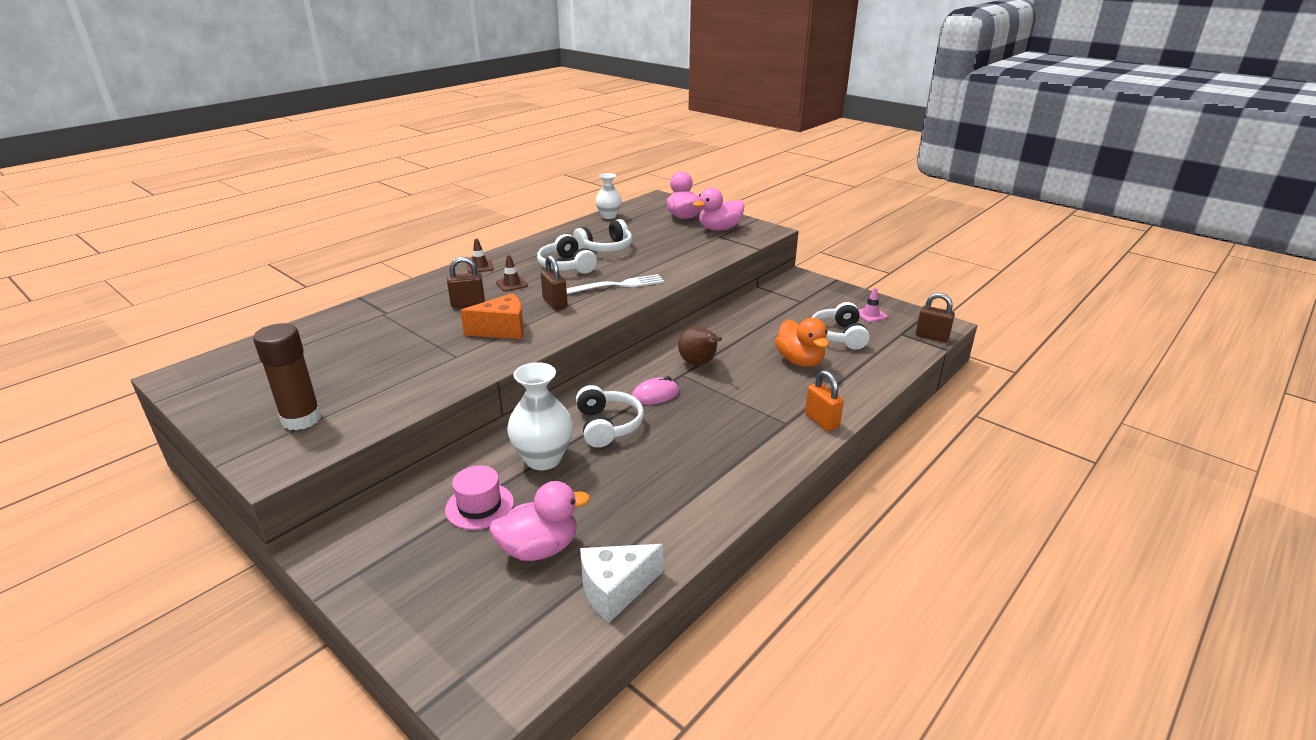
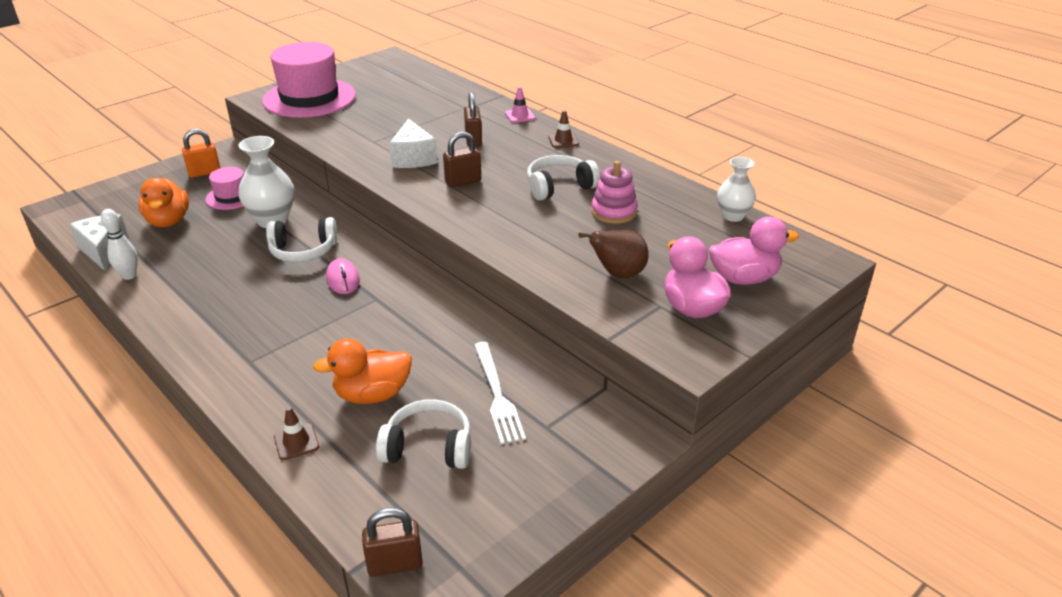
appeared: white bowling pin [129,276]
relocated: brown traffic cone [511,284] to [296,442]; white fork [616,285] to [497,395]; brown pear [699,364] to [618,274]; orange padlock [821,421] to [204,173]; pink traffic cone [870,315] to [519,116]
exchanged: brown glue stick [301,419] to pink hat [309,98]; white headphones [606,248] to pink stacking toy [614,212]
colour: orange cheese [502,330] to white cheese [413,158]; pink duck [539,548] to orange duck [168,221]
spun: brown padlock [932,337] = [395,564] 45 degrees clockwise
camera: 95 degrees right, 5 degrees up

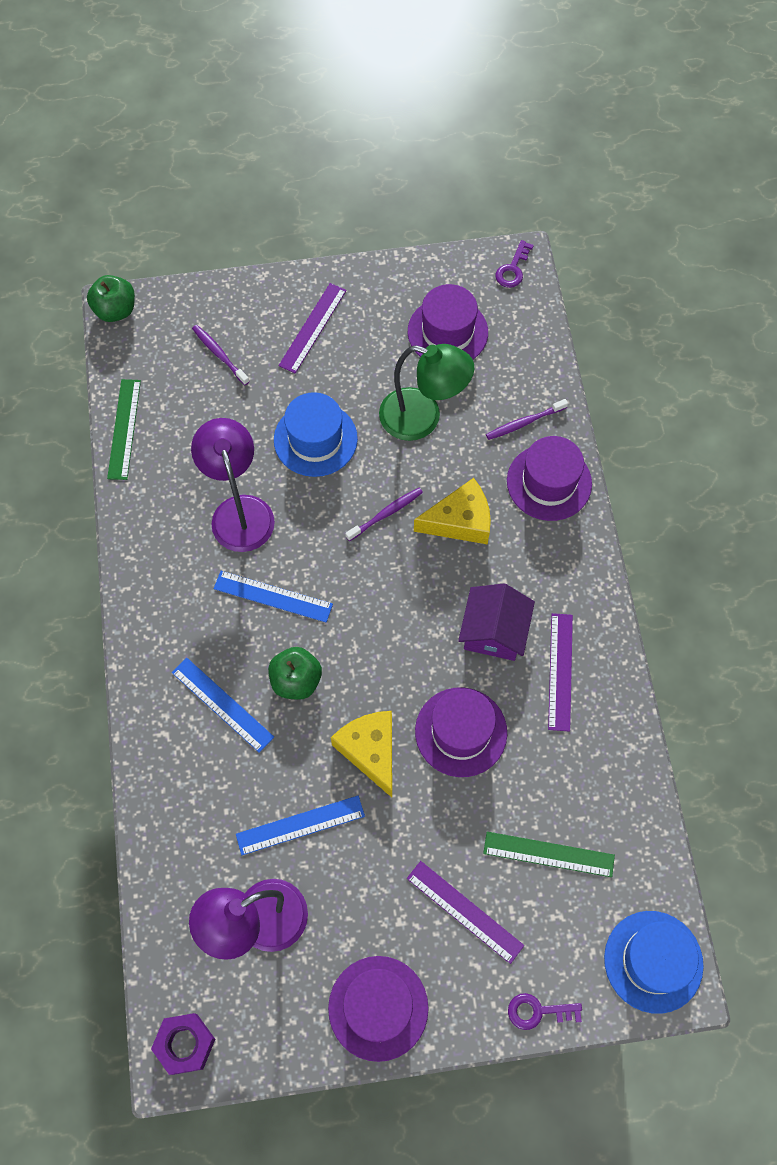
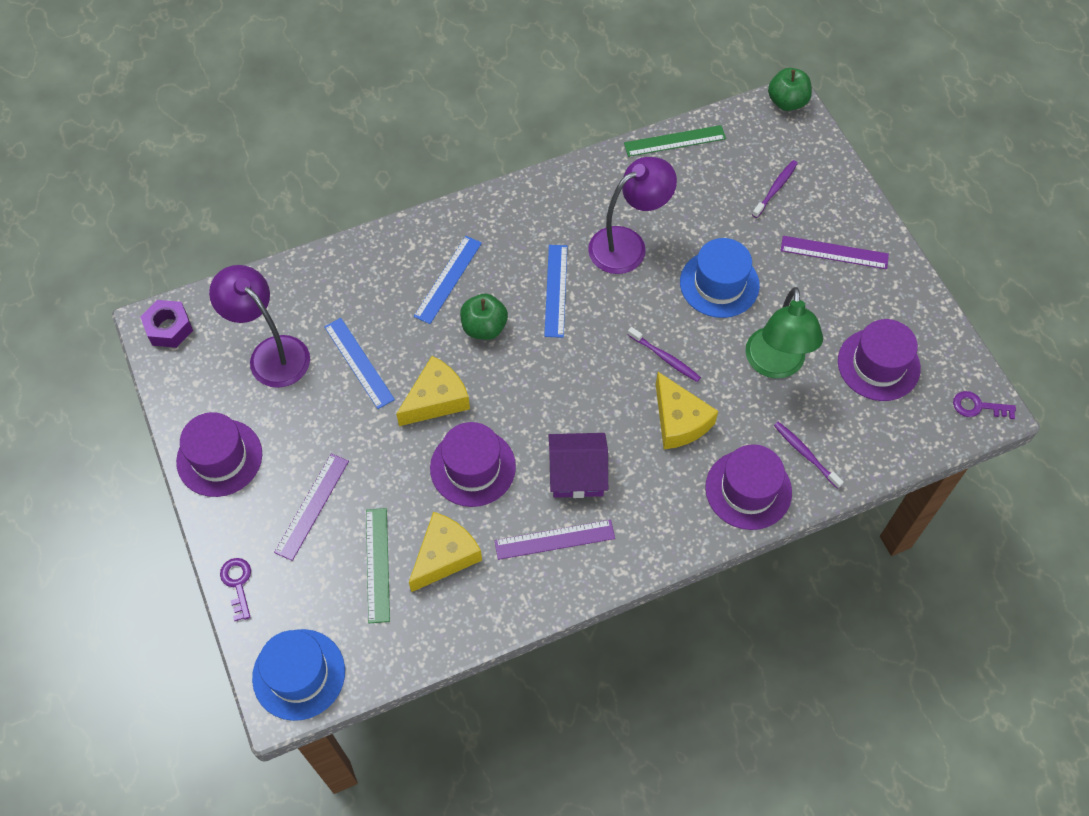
appeared: yellow cheese [445,556]
camera: 75 degrees right, 5 degrees down

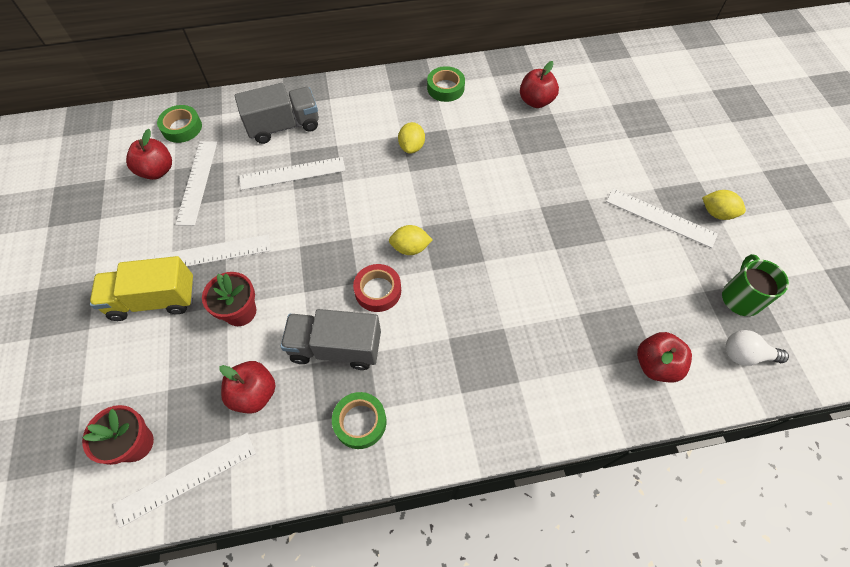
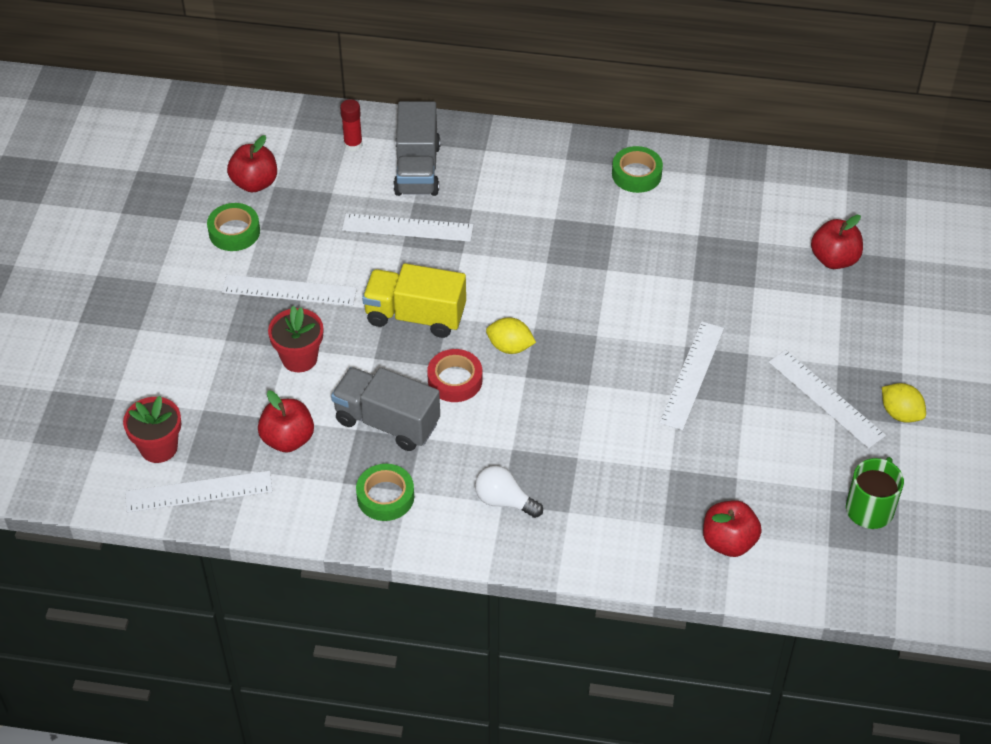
missing: yellow lemon [411,147]
appeared: red glue stick [353,145]
relocated: yellow truck [153,300] to [415,316]; green tape [182,127] to [234,232]; white ruler [197,182] to [692,375]; red apple [535,101] to [834,259]; white light bulb [745,355] to [504,501]
spun: grey truck [284,126] = [417,169] 90 degrees clockwise
camera: 20 degrees right, 10 degrees down

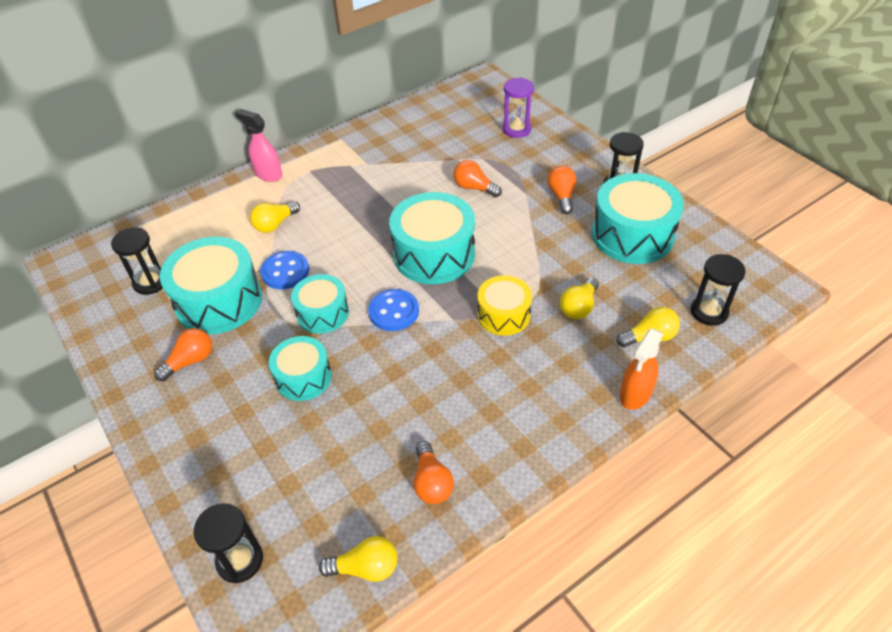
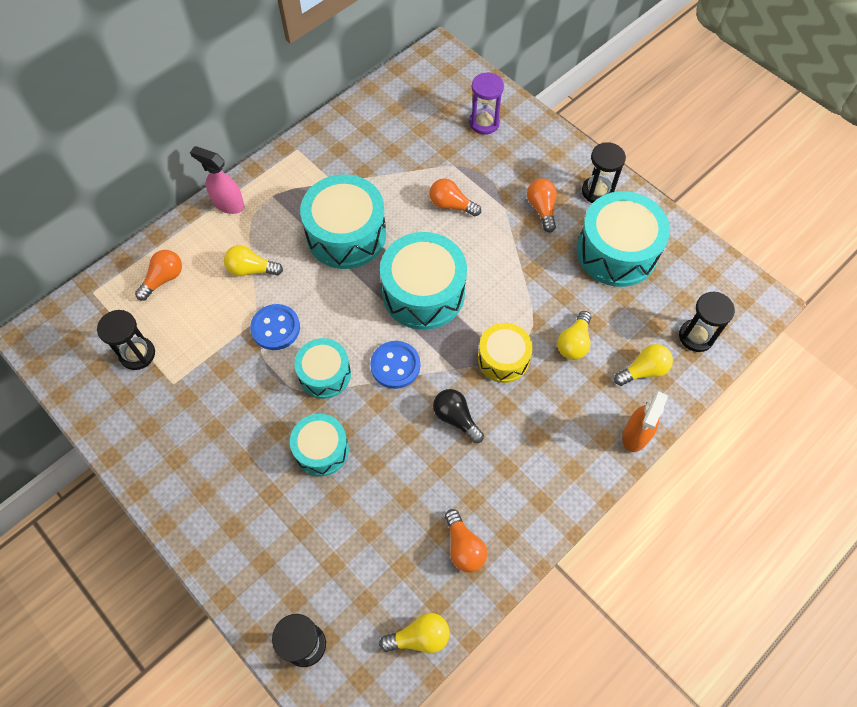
appeared: black light bulb [456,418]
relocated: orange light bulb [190,361] to [164,279]; turquoise drum [219,301] to [346,235]
spun: yellow light bulb [275,224] = [251,269] 60 degrees clockwise
camera: 10 degrees left, 15 degrees up

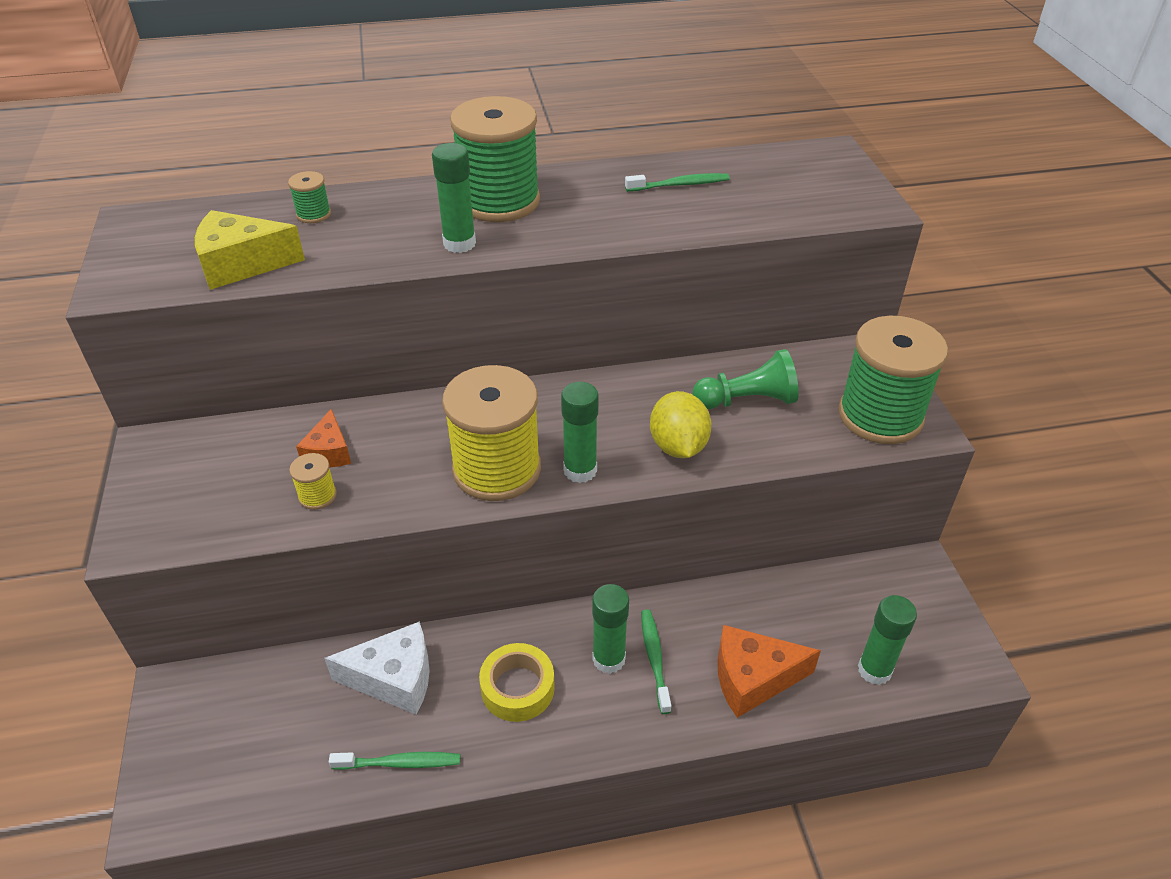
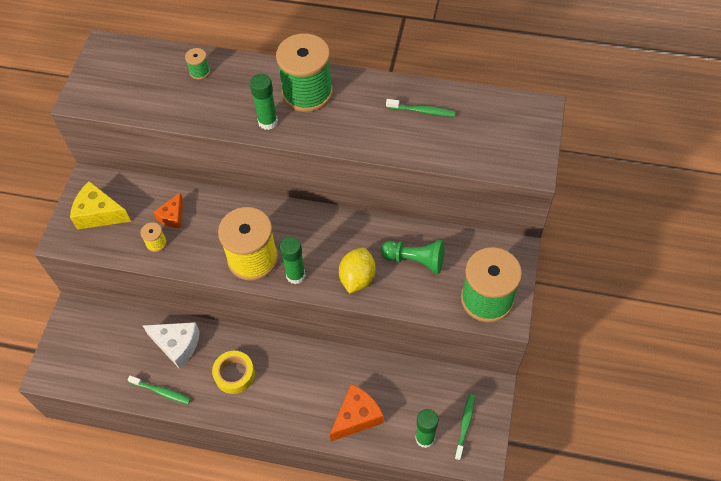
missing: green glue stick [608,659]
relocated: yellow cheese [242,264] to [99,214]; green toothbrush [654,659] to [465,425]
spun: orange cheese [753,678] = [356,417] 120 degrees clockwise
camera: 25 degrees right, 15 degrees up

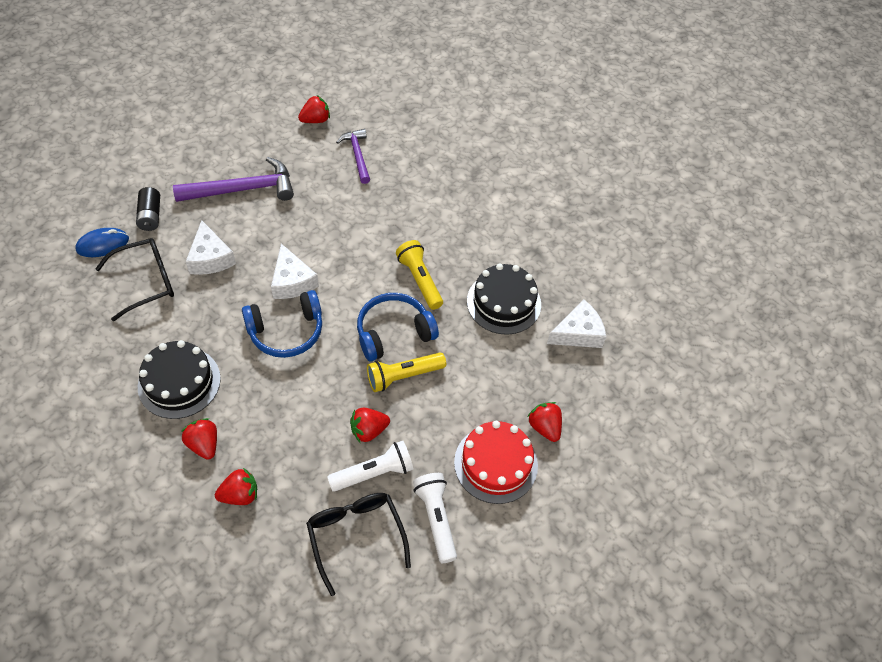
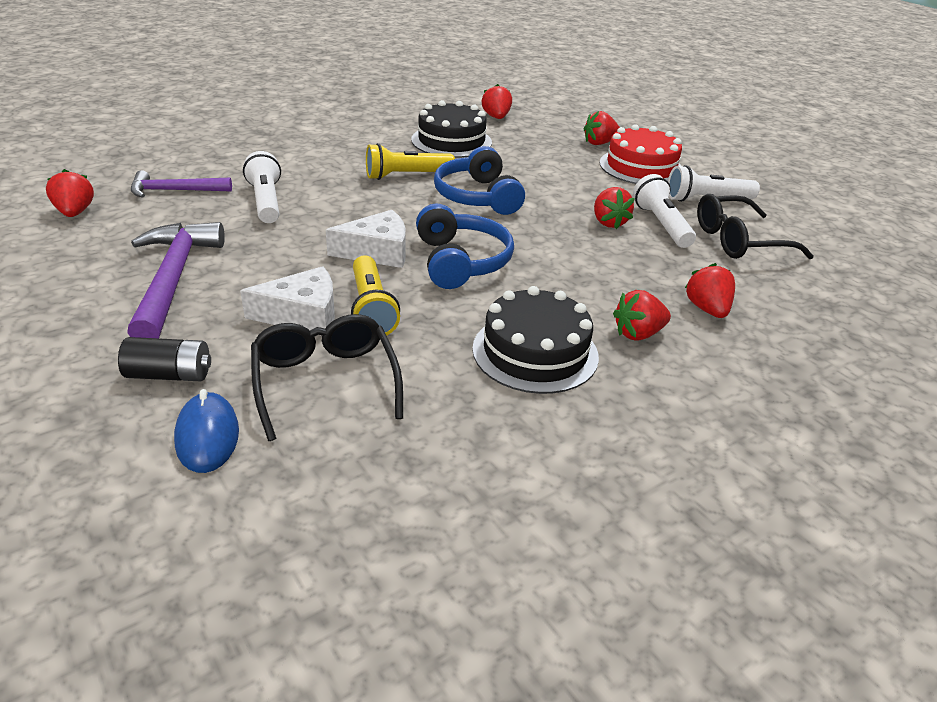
appeared: white flashlight [266,201]
relocated: yellow flashlight [403,376] to [371,309]
exchanged: white cheese [578,333] to red strawberry [496,117]
camera: 80 degrees left, 20 degrees down

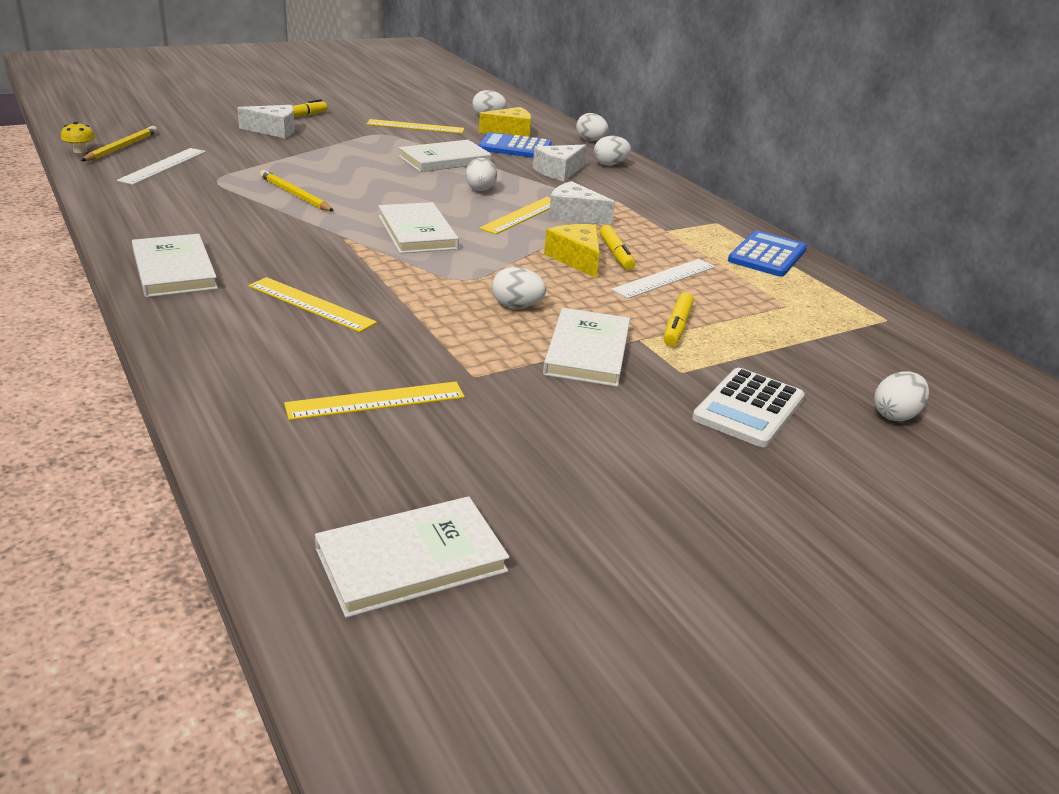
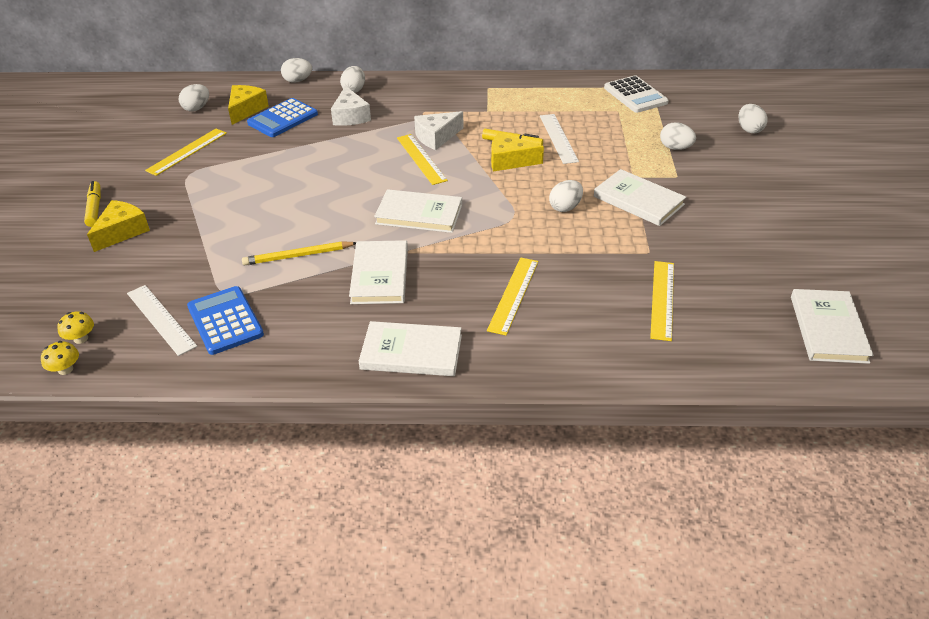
missing: yellow marker [677,326]
relocated: white book [445,160] to [380,275]; white egg [480,190] to [675,148]; white calculator [748,408] to [635,95]; blue calculator [767,255] to [225,321]
exchanged: yellow pencil [122,147] to yellow mushroom [81,338]
colour: white cheese [274,130] to yellow cheese [122,232]
spun: yellow ruler [311,304] = [513,295] 45 degrees counterclockwise
camera: 55 degrees left, 10 degrees up

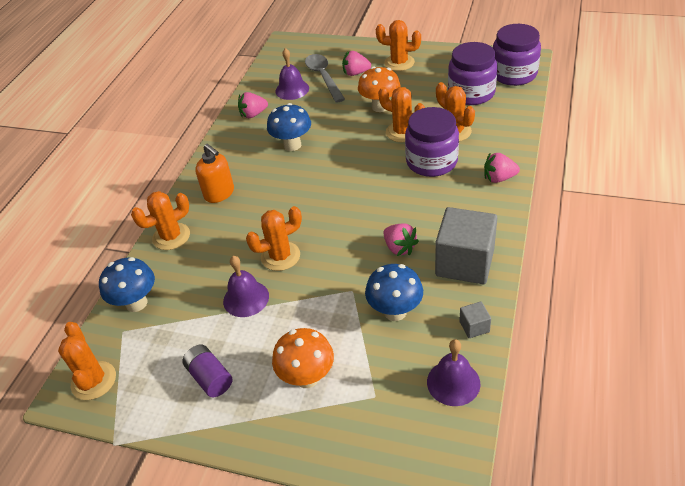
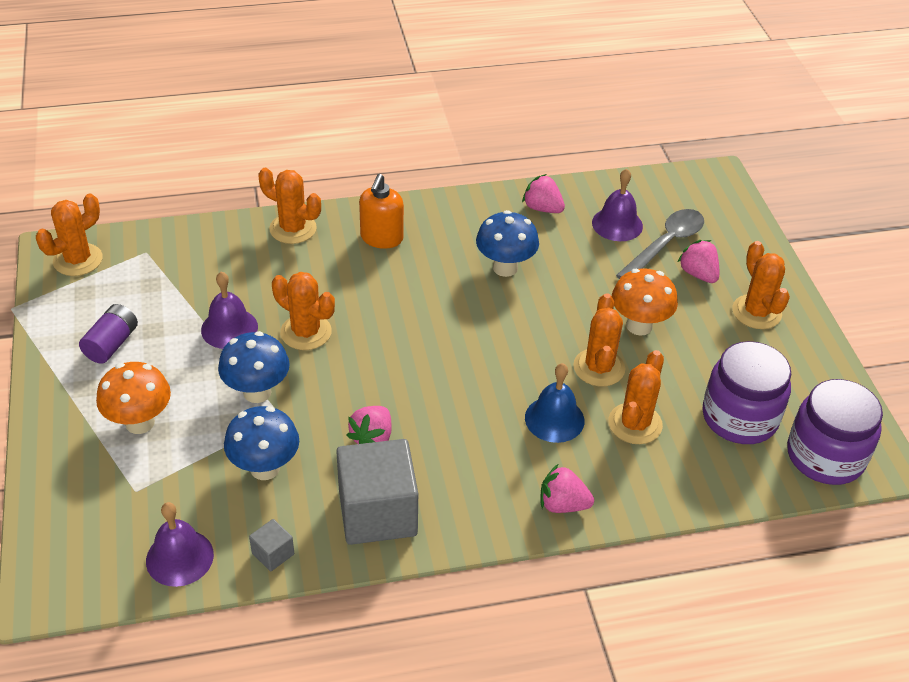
relocated: blue mushroom [136,303] to [257,392]
exchanged: purple jar [431,162] to blue bell [554,419]
spun: pink strawberry [499,178] = [562,504] 45 degrees counterclockwise
camera: 55 degrees right, 0 degrees up

